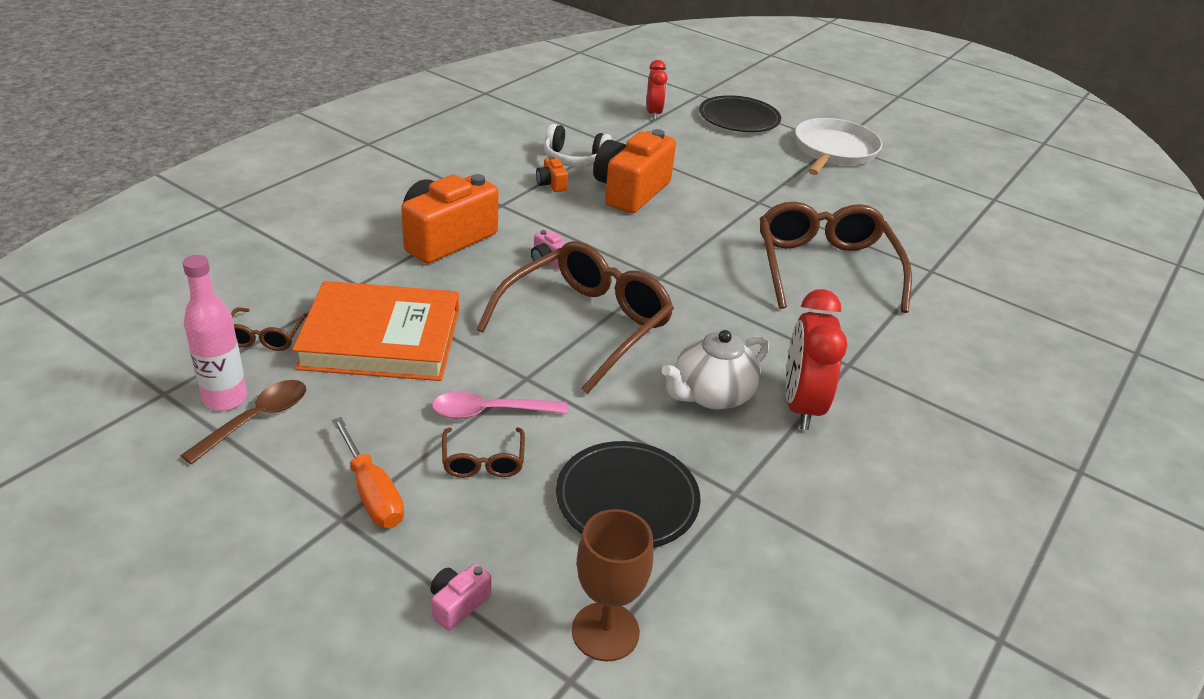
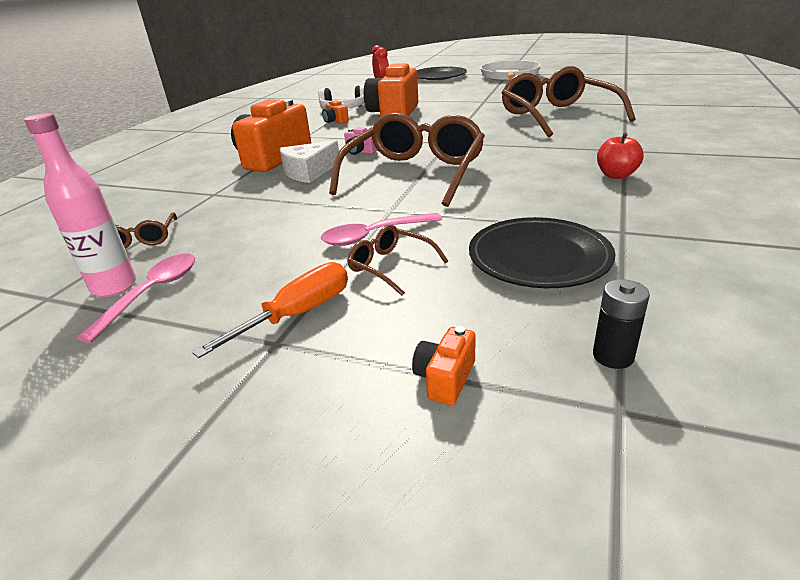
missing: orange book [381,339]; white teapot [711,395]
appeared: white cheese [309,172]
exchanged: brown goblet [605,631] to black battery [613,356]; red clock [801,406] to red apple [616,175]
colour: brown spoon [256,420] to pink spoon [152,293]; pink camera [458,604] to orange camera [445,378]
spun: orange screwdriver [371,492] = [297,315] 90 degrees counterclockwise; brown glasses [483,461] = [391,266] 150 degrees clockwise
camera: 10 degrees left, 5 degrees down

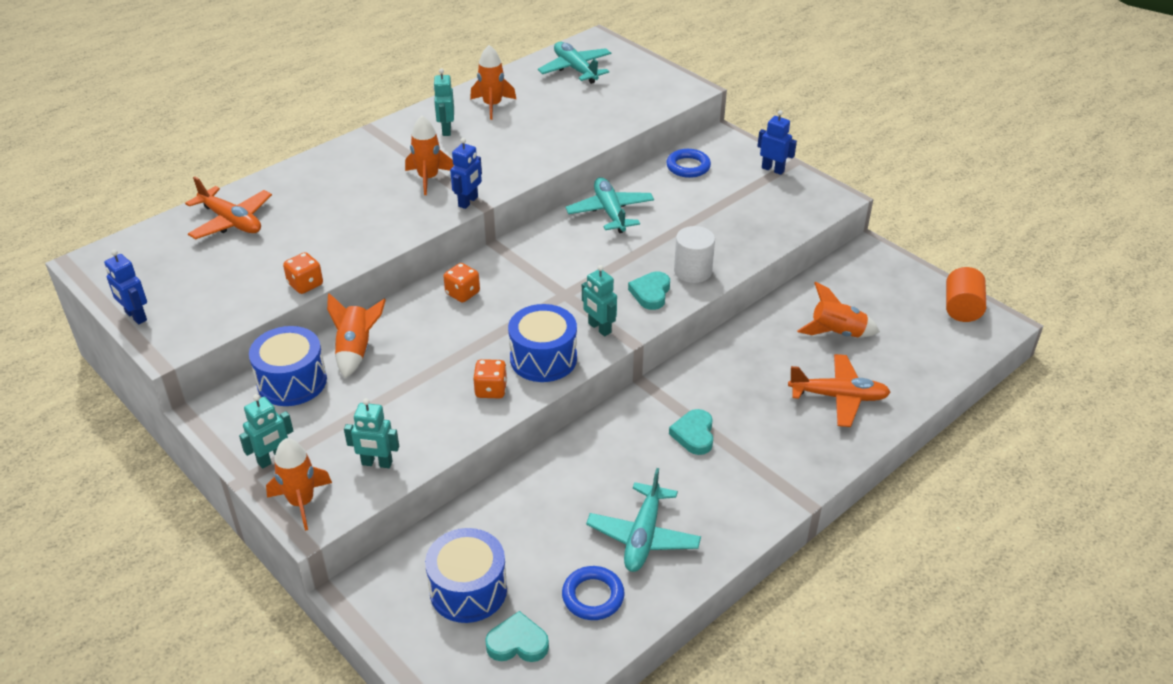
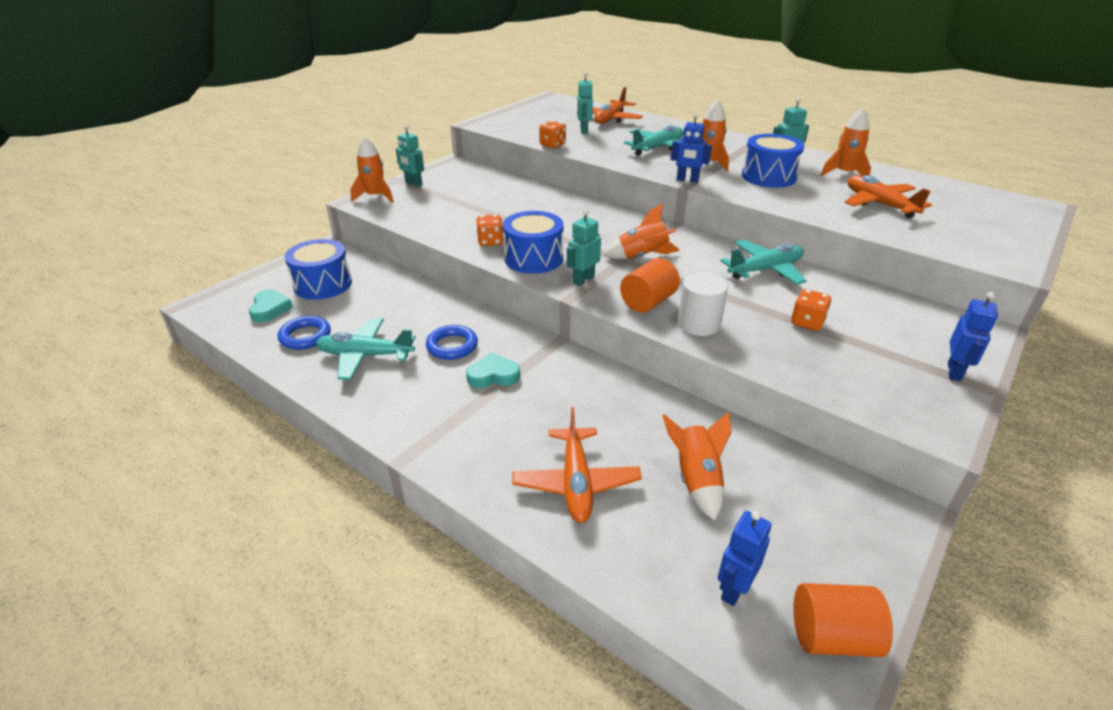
appeared: orange plane [879,204]
relocated: blue robot [135,316] to [734,588]; blue drum [292,381] to [768,177]; orange rocket [356,350] to [642,256]; turquoise robot [377,463] to [583,131]; orange dice [462,293] to [807,322]; turquoise plane [575,69] to [657,148]; blue ring [688,167] to [452,346]
exchanged: turquoise heart [651,293] to orange cylinder [648,302]
camera: 80 degrees right, 5 degrees down

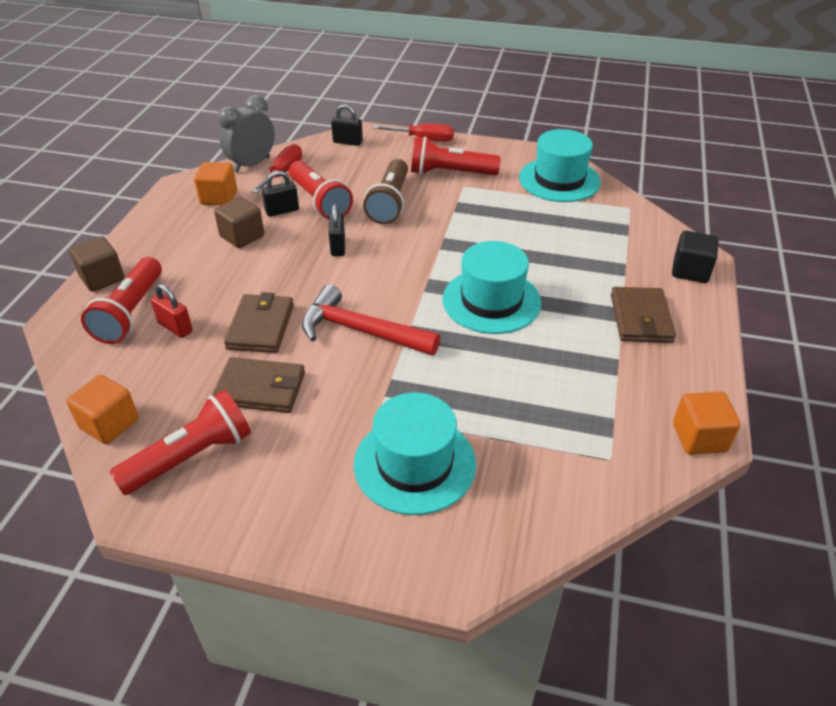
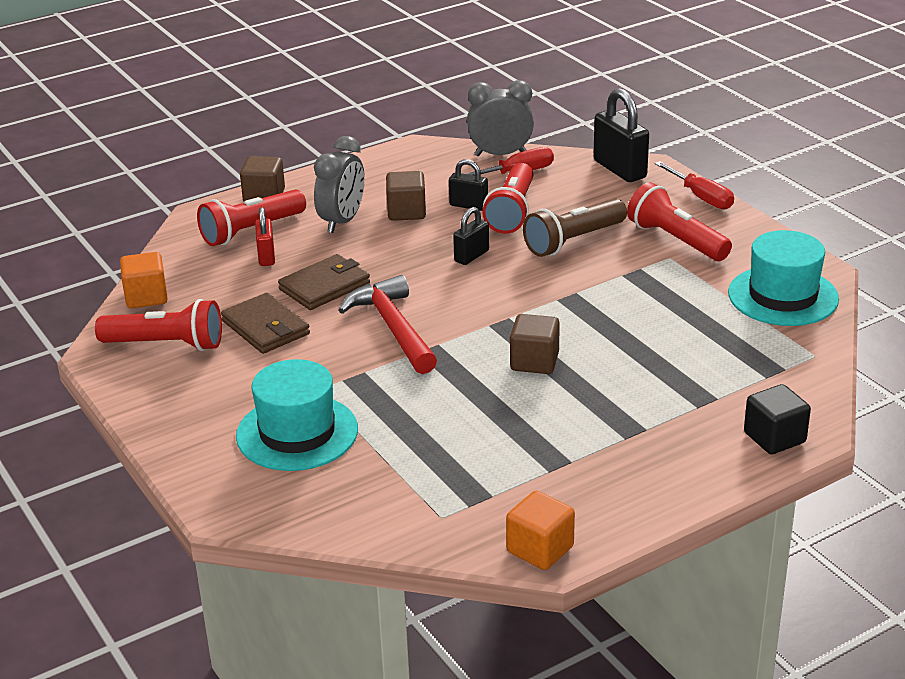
missing: orange cube [219,197]; brown wallet [641,318]
appeared: grey clock [342,221]
exchanged: turquoise hat [491,301] to brown cube [534,362]
size: black padlock [347,142] = [620,169] x1.72
camera: 45 degrees right, 10 degrees down

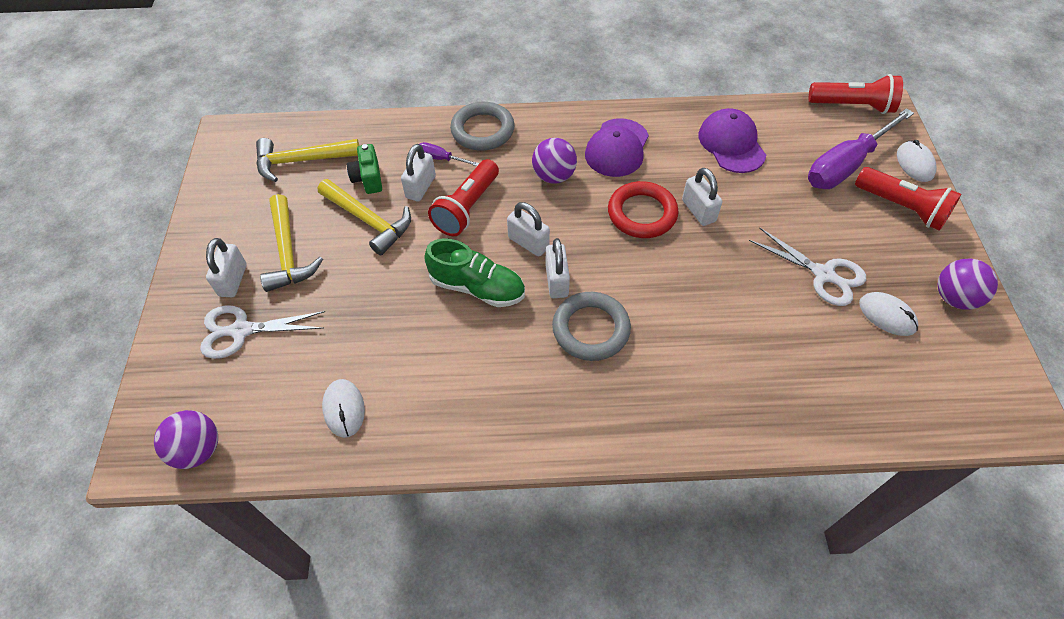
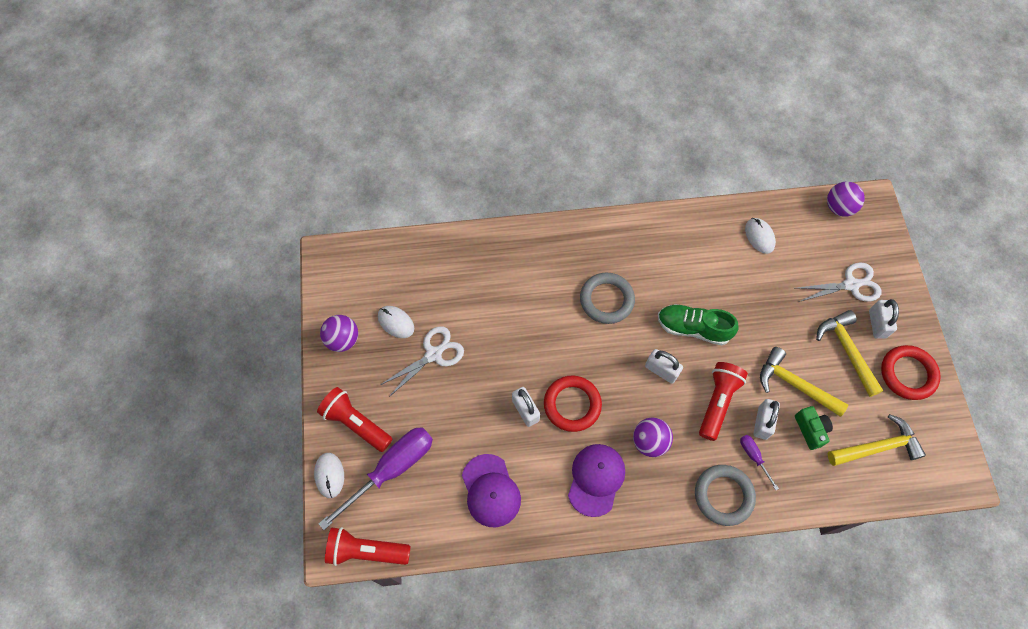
missing: white padlock [556,281]
appeared: red ring [908,374]
spun: purple screwdriver [441,159] = [753,457] 135 degrees counterclockwise; white scissors [824,275] = [434,354] 105 degrees clockwise
camera: 175 degrees right, 10 degrees up

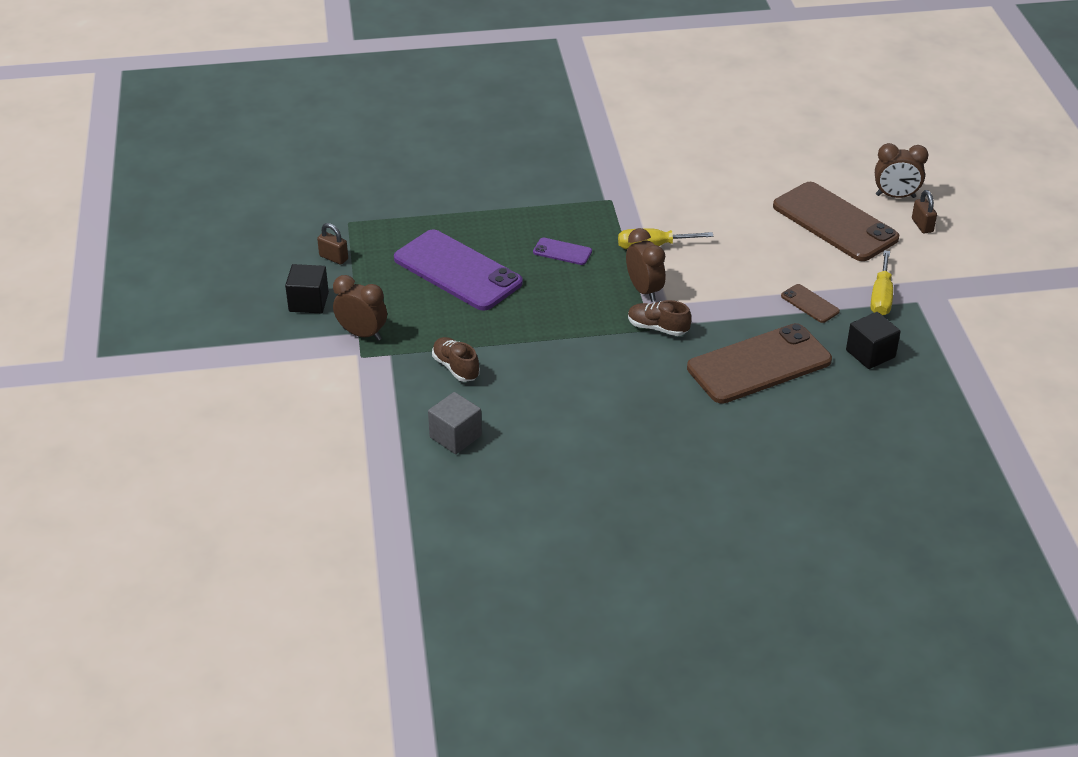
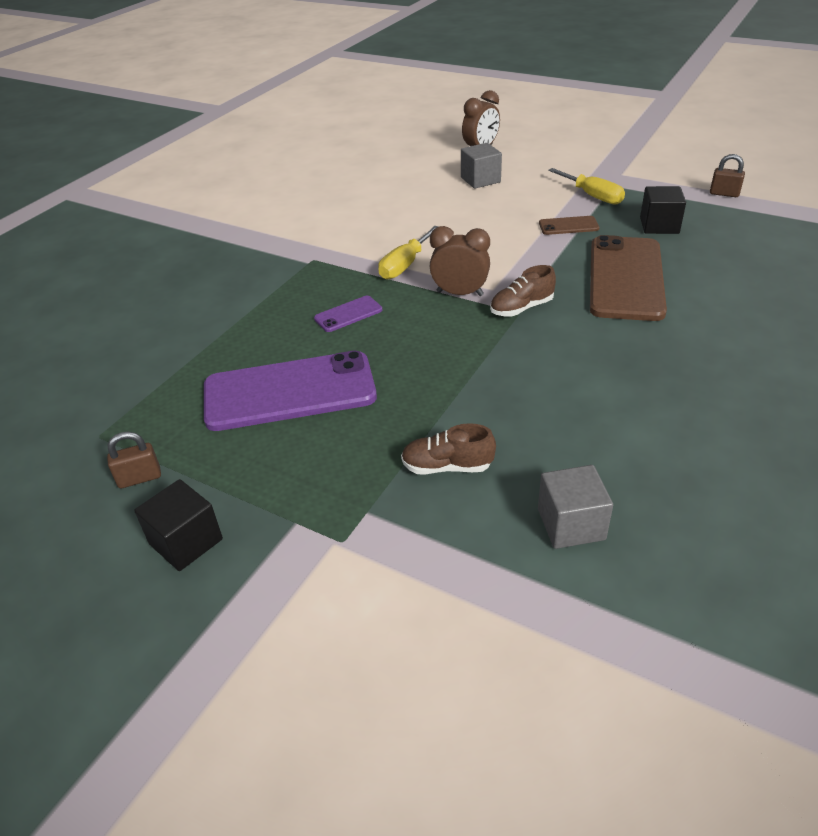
missing: brown clock [362,334]
relocated: brown padlock [922,225] to [724,194]
exchanged: brown phone [834,222] to grey cube [480,180]
camera: 50 degrees left, 0 degrees up

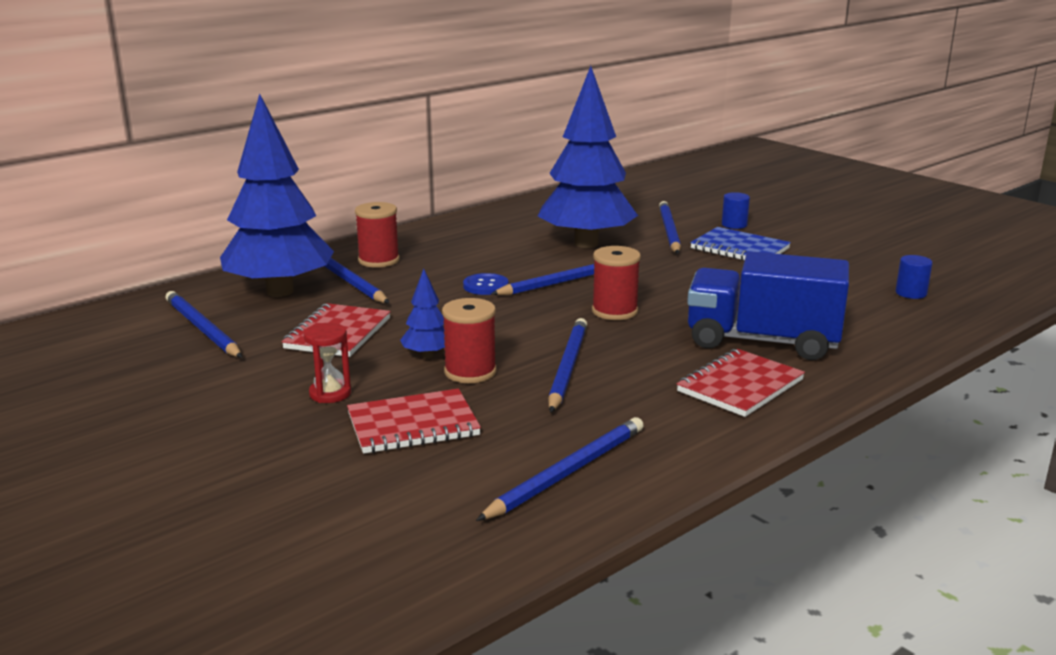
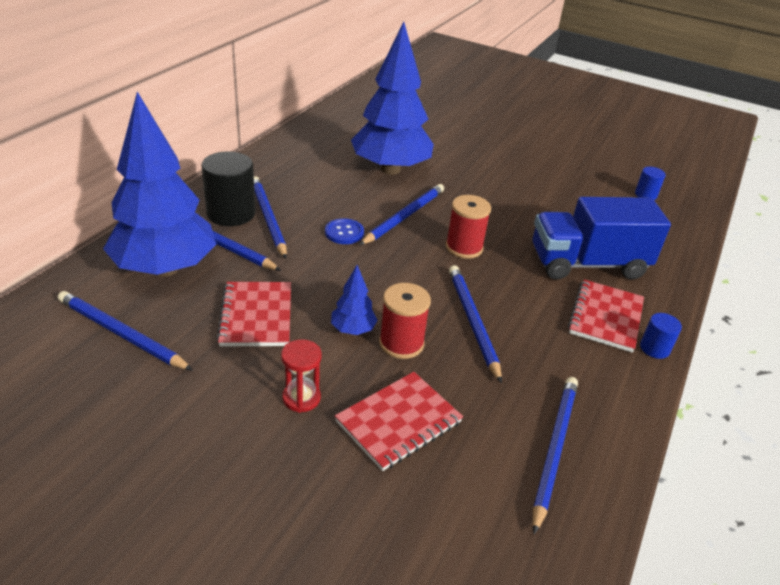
missing: blue notebook [739,249]
relocated: blue pencil [669,231] to [268,218]; blue cylinder [734,225] to [654,348]
exchanged: red spool [379,260] to black cylinder [231,213]
camera: 25 degrees left, 15 degrees up

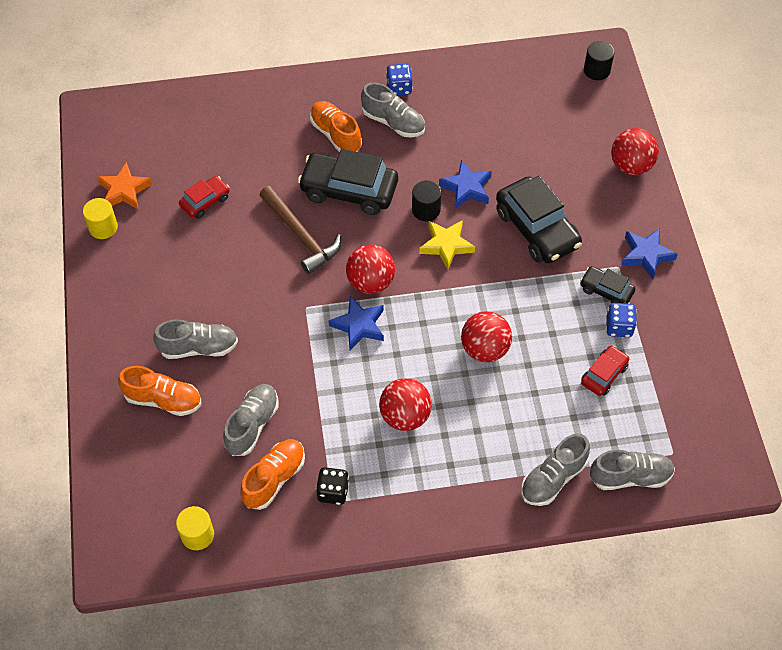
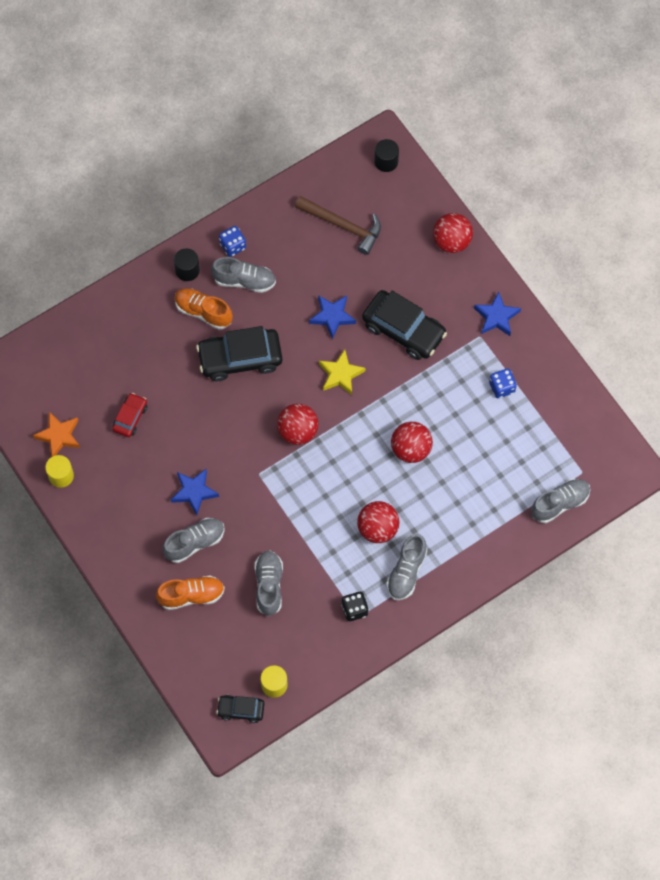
missing: orange shoe [274,479]; red car [604,374]
relocated: brown hammer [301,235] to [343,226]; blue star [359,326] to [194,492]; black cylinder [426,210] to [187,270]; grey shoe [553,478] to [406,572]; black car [606,291] to [241,710]
camera: 25 degrees left, 10 degrees up

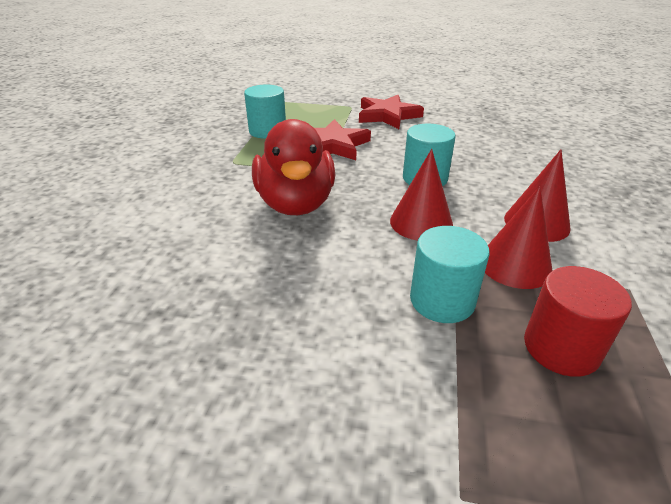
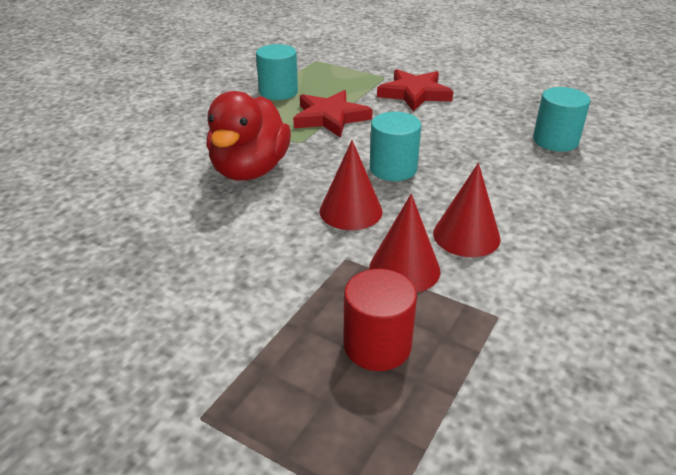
relocated: turquoise cylinder [442,300] to [555,141]
camera: 20 degrees right, 0 degrees up

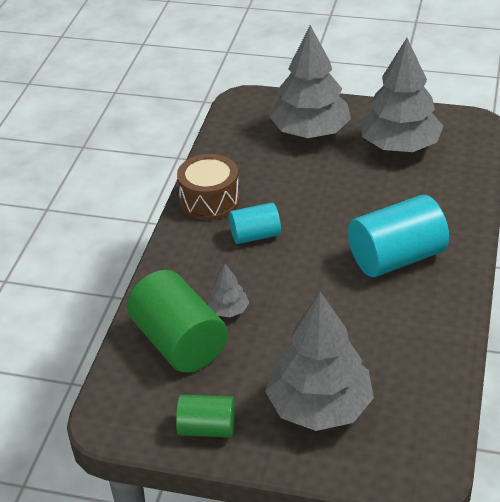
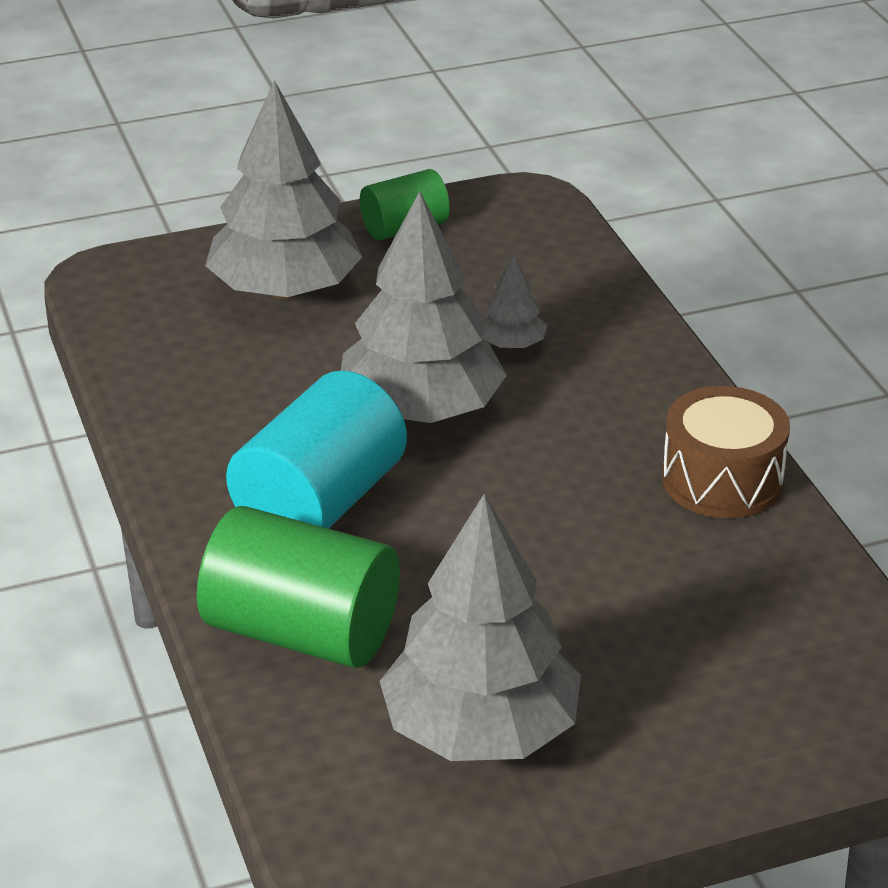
missing: turquoise cylinder [255,235]
relocated: green cylinder [179,342] to [301,632]; grey tree [310,132] to [421,410]
camera: 145 degrees right, 5 degrees down

